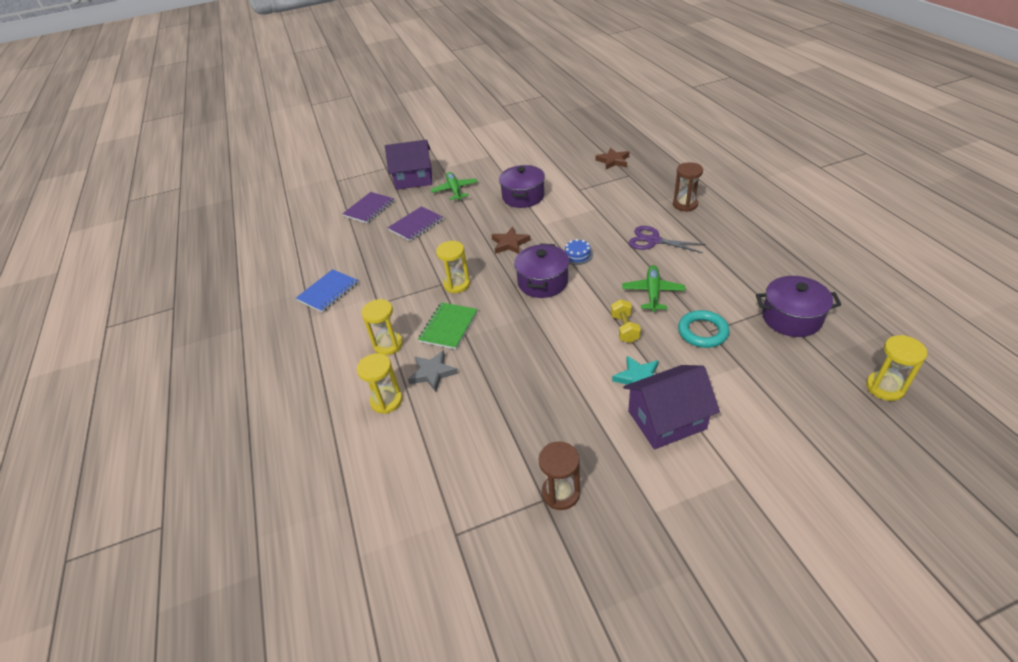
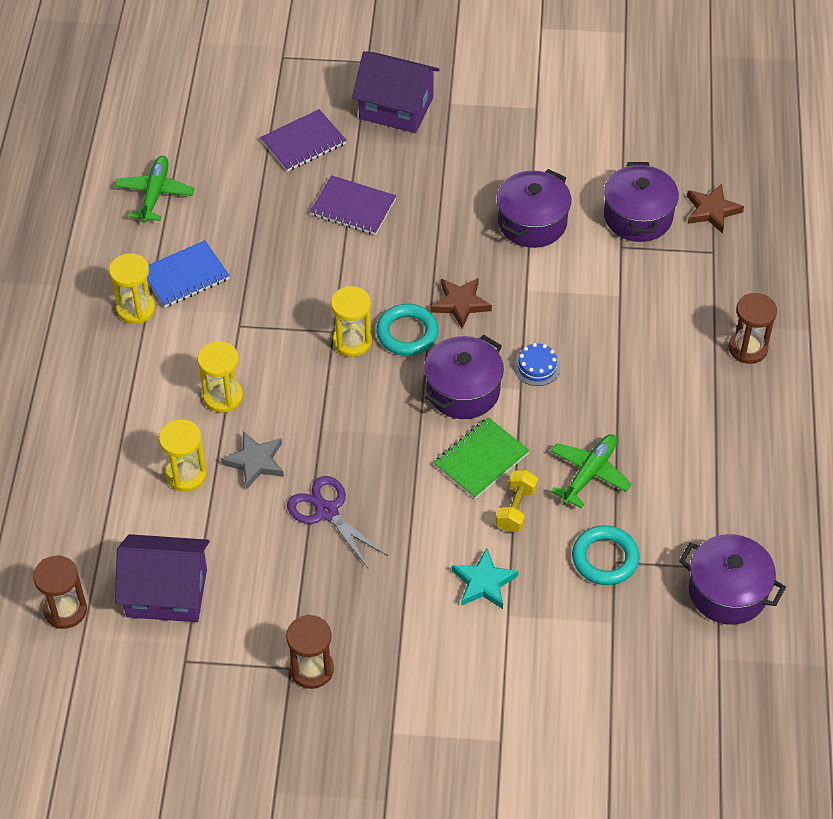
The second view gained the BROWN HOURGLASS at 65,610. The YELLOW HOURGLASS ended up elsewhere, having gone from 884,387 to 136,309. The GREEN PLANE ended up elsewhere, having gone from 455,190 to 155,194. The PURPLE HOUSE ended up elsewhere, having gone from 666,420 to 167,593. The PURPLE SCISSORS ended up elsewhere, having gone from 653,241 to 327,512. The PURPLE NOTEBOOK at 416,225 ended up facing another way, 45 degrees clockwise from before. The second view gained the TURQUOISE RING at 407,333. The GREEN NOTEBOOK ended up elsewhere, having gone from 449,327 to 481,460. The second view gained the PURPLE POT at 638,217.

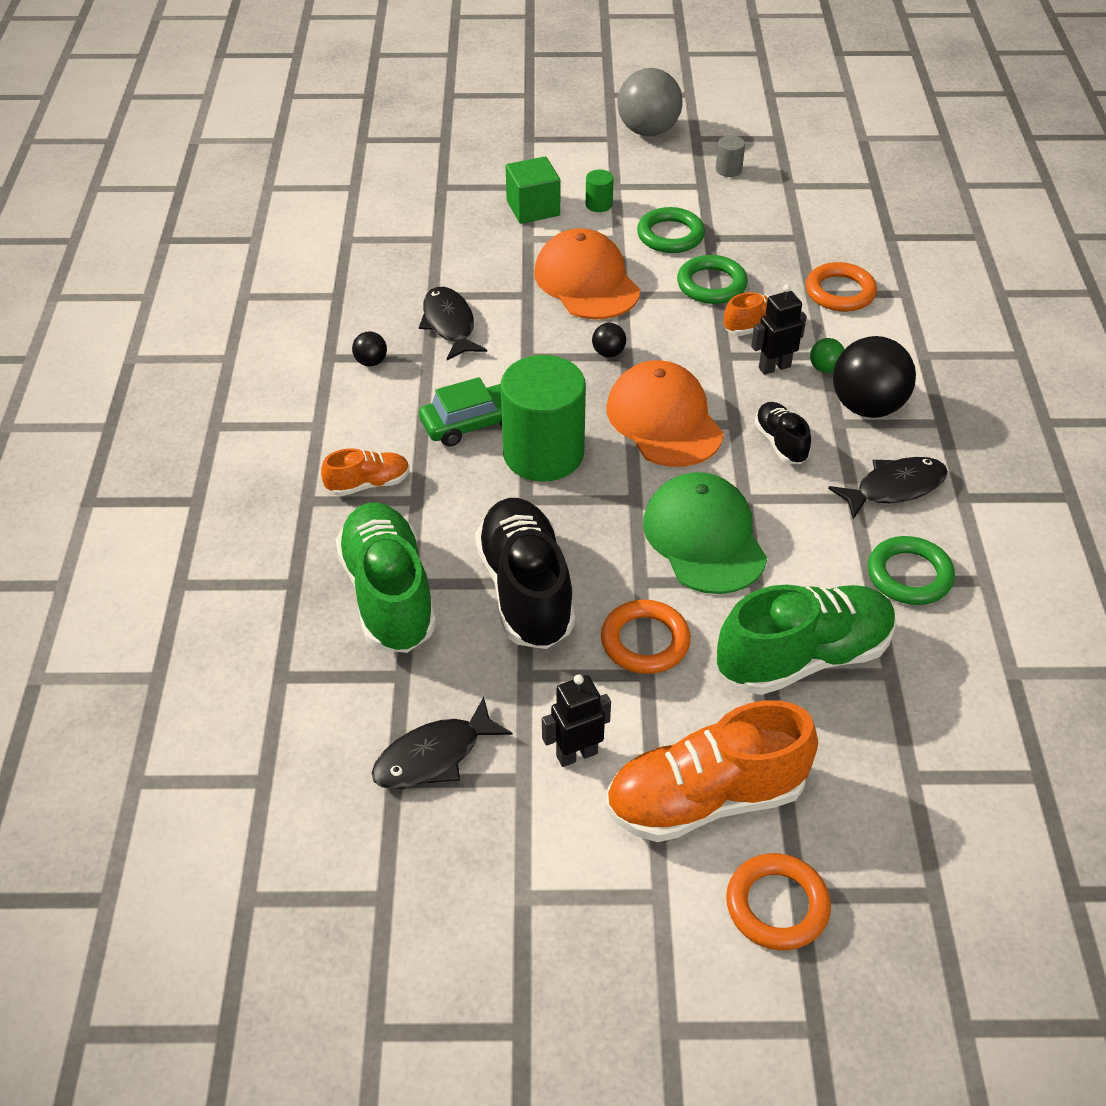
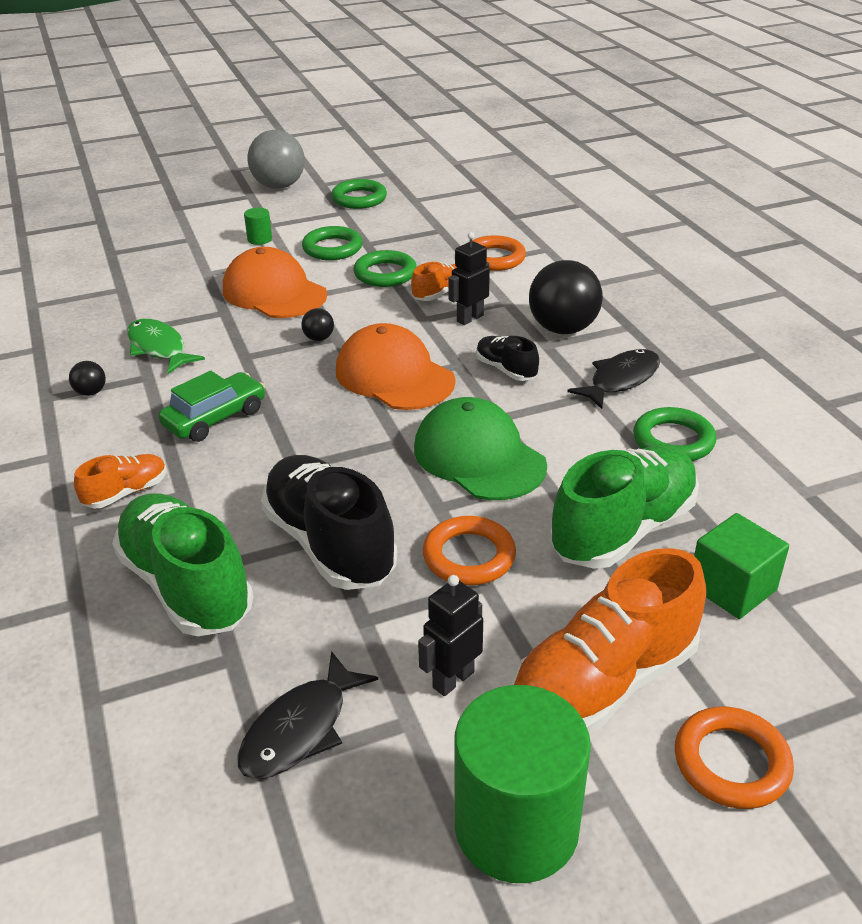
What was the BLACK FISH at 449,324 turned into the GREEN FISH at 158,348. Where the GREY CYLINDER stood at 728,170, the GREEN RING came to stand at 359,199. The GREEN CYLINDER ended up elsewhere, having gone from 543,454 to 516,827. The GREEN CUBE ended up elsewhere, having gone from 533,208 to 732,588. The second view lost the GREEN BALL at 825,368.

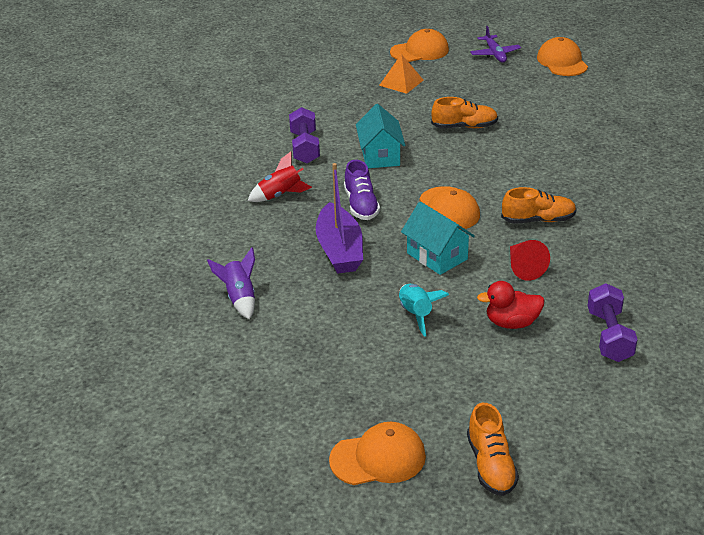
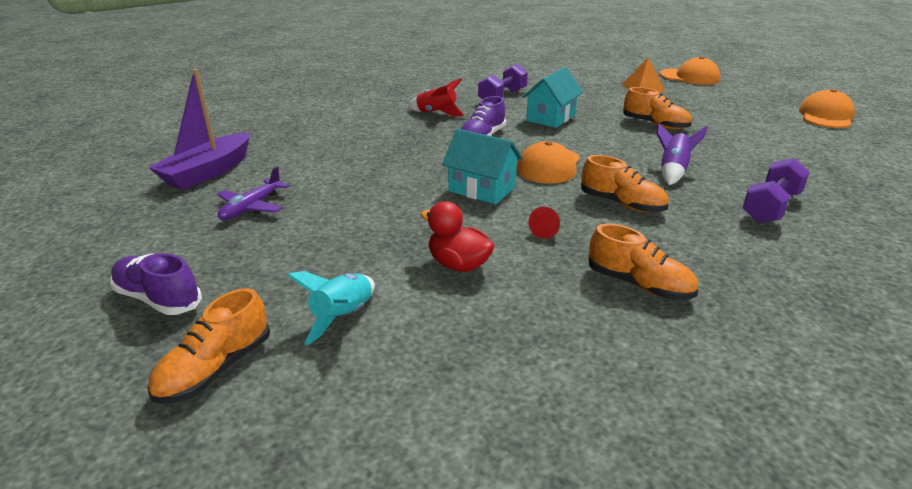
Where the ORANGE CAP stood at 378,458, the PURPLE SHOE came to stand at 158,298. The PURPLE BOAT ended up elsewhere, having gone from 339,250 to 208,172. The PURPLE PLANE ended up elsewhere, having gone from 495,54 to 251,207. The TURQUOISE ROCKET ended up elsewhere, having gone from 416,314 to 343,317. The TURQUOISE HOUSE at 437,256 ended up facing another way, 60 degrees counterclockwise from before. The size of the RED CONE at 524,267 changed by a factor of 0.63. The second view gained the ORANGE SHOE at 639,284. The PURPLE ROCKET ended up elsewhere, having gone from 239,298 to 672,171. The PURPLE DUMBBELL ended up elsewhere, having gone from 609,336 to 771,207.

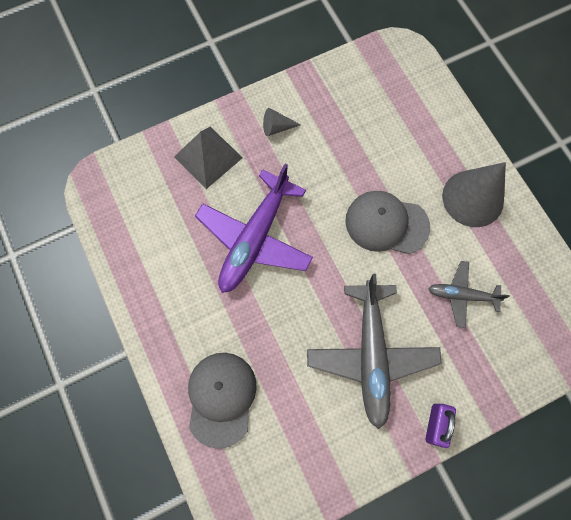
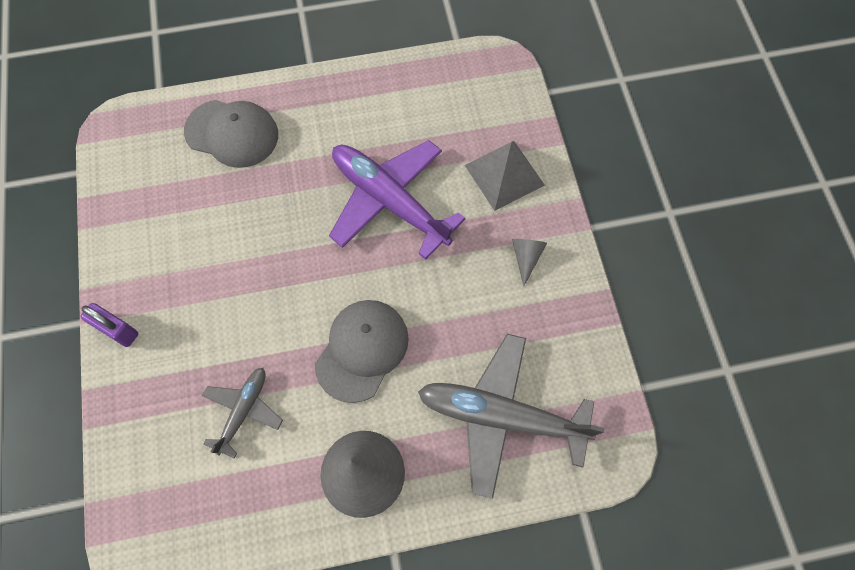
The GREY PLANE ended up elsewhere, having gone from 371,355 to 501,416.

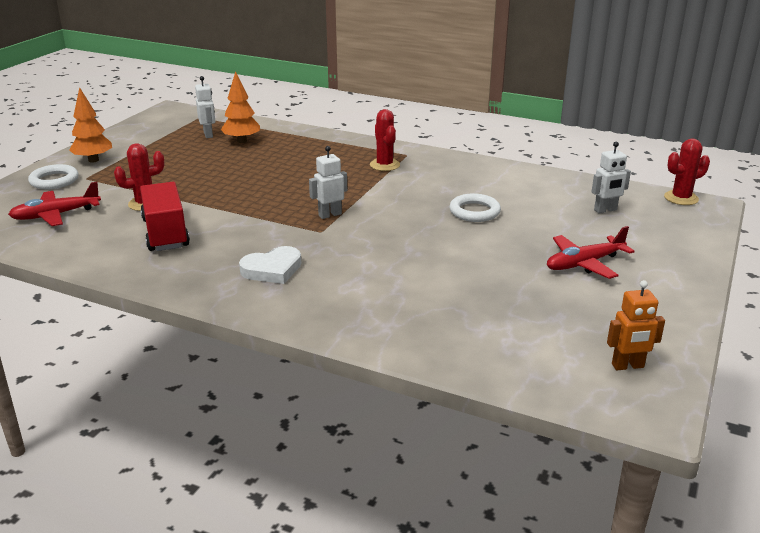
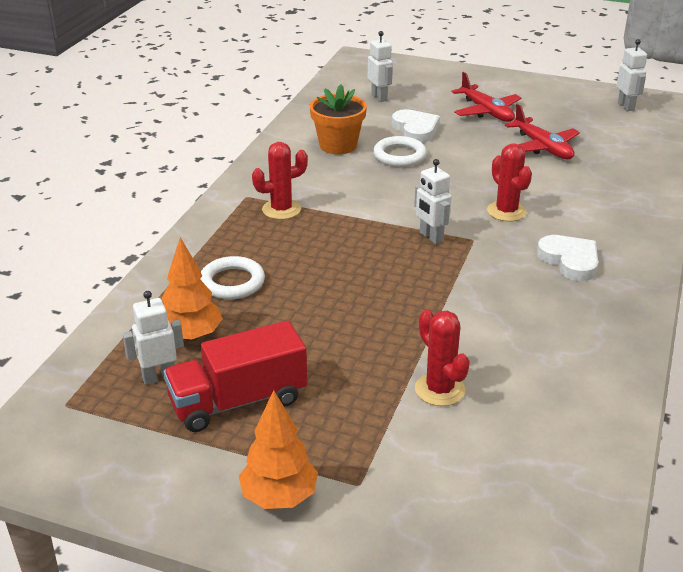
The RED TRUCK ended up elsewhere, having gone from 166,233 to 238,401. The WHITE RING ended up elsewhere, having gone from 54,180 to 232,282. The second view gained the ORANGE FLOWER POT at 338,145. The second view gained the WHITE HEART at 415,129. The RED CACTUS ended up elsewhere, having gone from 681,198 to 506,211. The RED PLANE ended up elsewhere, having gone from 56,215 to 542,147. What was the ORANGE ROBOT at 628,366 turned into the WHITE ROBOT at 626,106.

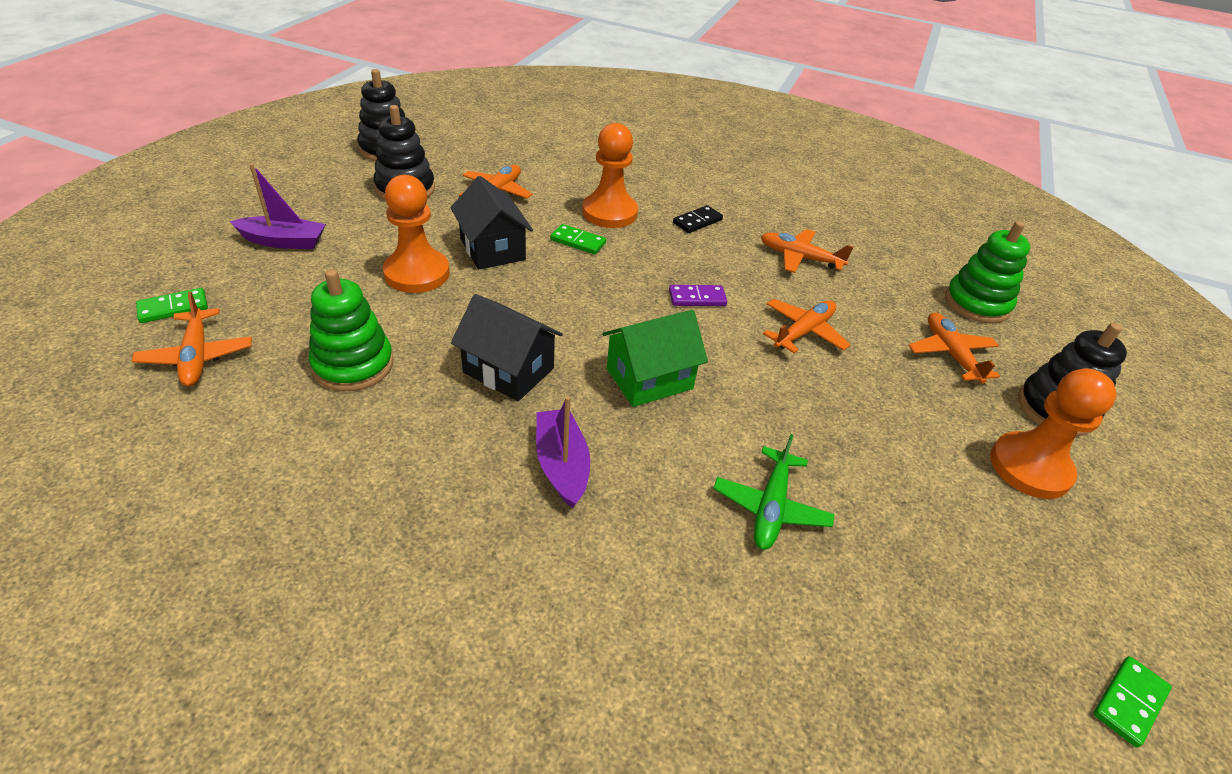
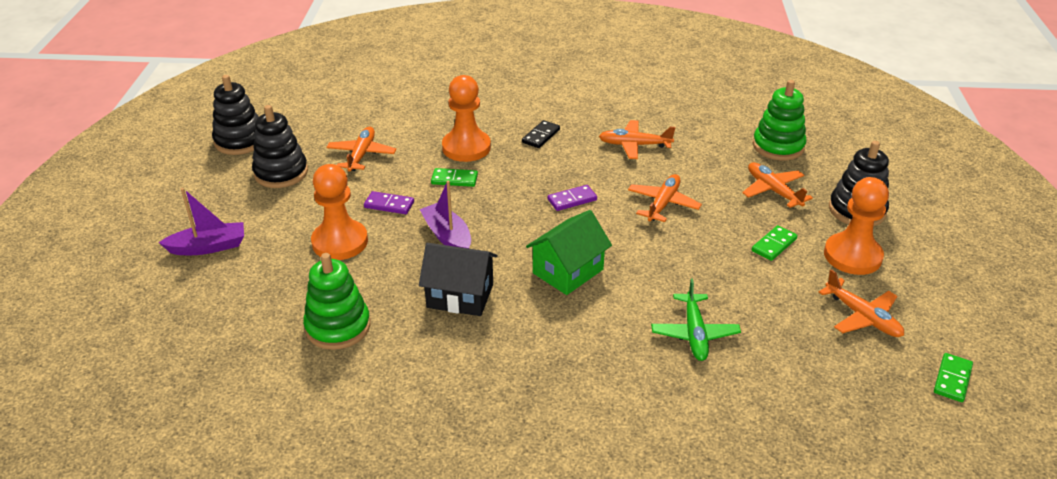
Where the BLACK HOUSE stood at 492,249, the PURPLE DOMINO came to stand at 389,205. The PURPLE BOAT ended up elsewhere, having gone from 562,465 to 447,236. The GREEN DOMINO ended up elsewhere, having gone from 173,308 to 774,245. The ORANGE PLANE ended up elsewhere, having gone from 197,356 to 862,317.

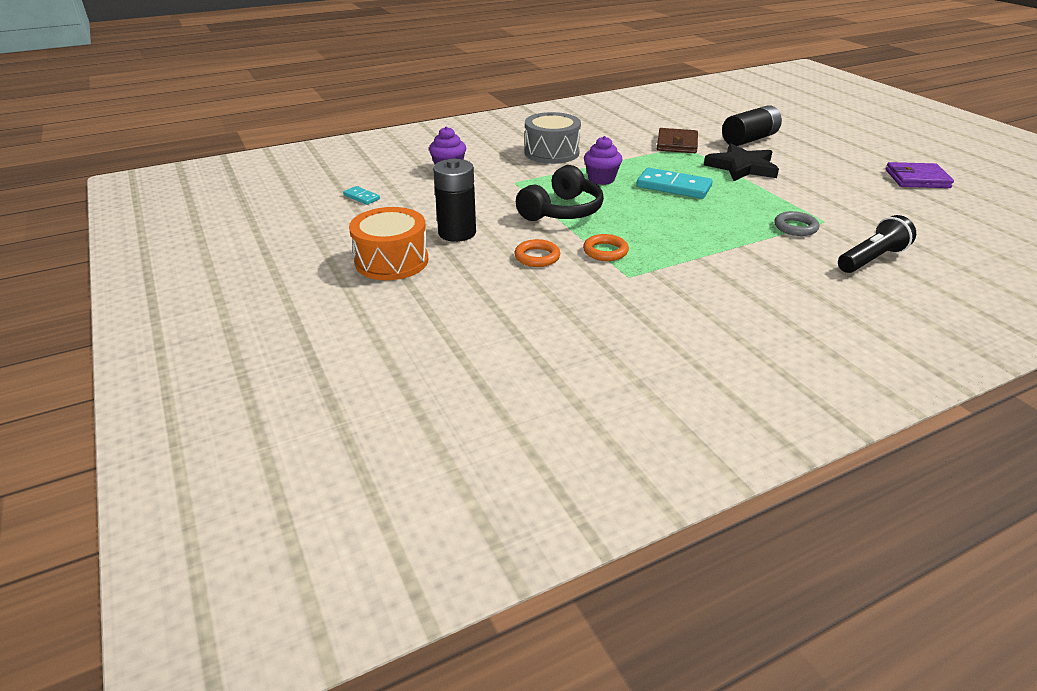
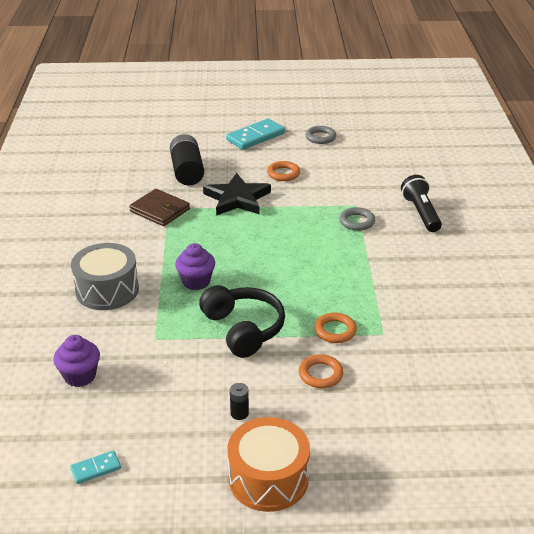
The TURQUOISE DOMINO ended up elsewhere, having gone from 673,186 to 255,137. The size of the BLACK BATTERY at 457,233 changed by a factor of 0.45. The second view gained the ORANGE RING at 283,174. Where the PURPLE WALLET stood at 917,179, the GREY RING came to stand at 320,137.

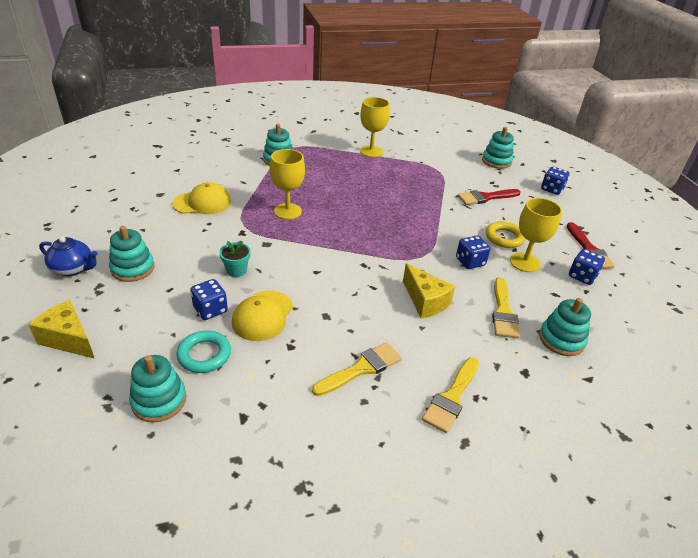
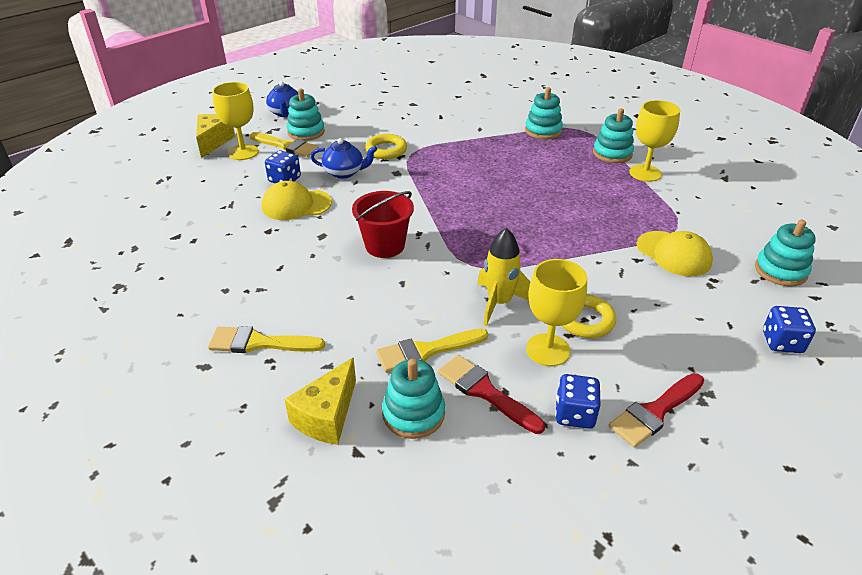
The YELLOW GOBLET ended up elsewhere, having gone from 288,211 to 243,152. The YELLOW BRUSH ended up elsewhere, having gone from 361,369 to 287,146. The YELLOW CHEESE ended up elsewhere, having gone from 425,301 to 327,416. Where the TURQUOISE FLOWER POT stood at 236,270, the BLUE TEAPOT came to stand at 344,172. The second view gained the RED BUCKET at 385,246. The second view gained the YELLOW RING at 386,150. The RED BRUSH ended up elsewhere, having gone from 485,197 to 485,392. Where the BLUE DICE stood at 470,262, the YELLOW ROCKET came to stand at 499,303. The TURQUOISE STACKING TOY ended up elsewhere, having gone from 159,400 to 612,153. The YELLOW CAP ended up elsewhere, having gone from 202,203 to 673,254. The second view lost the TURQUOISE RING at 204,355.

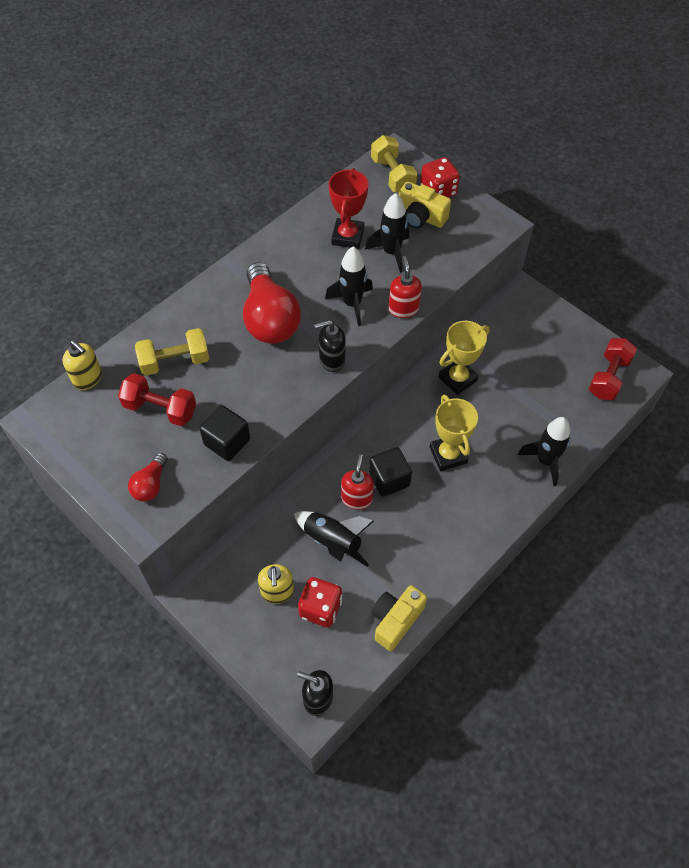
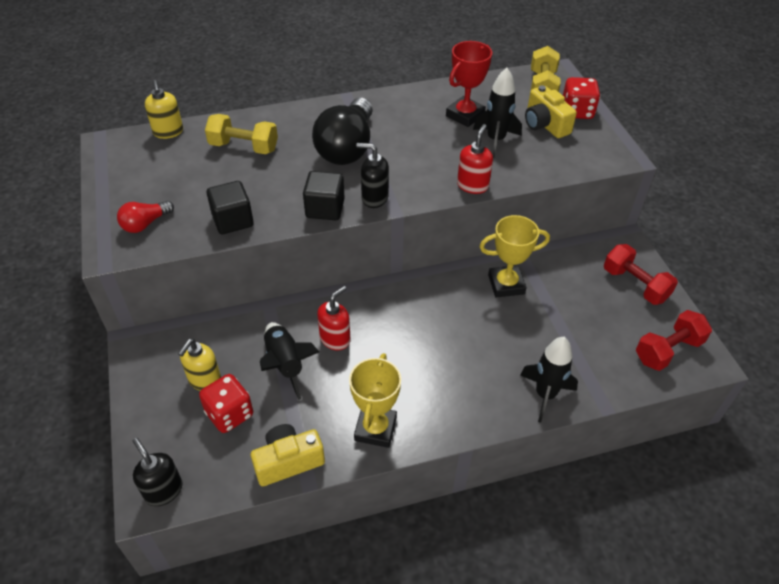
The BLACK CUBE ended up elsewhere, having gone from 389,479 to 325,208. What was the RED LIGHT BULB at 270,318 turned into the BLACK LIGHT BULB at 347,147. The YELLOW TROPHY ended up elsewhere, having gone from 448,455 to 375,429. The RED DUMBBELL ended up elsewhere, having gone from 160,409 to 635,285. The second view lost the BLACK ROCKET at 352,304.

